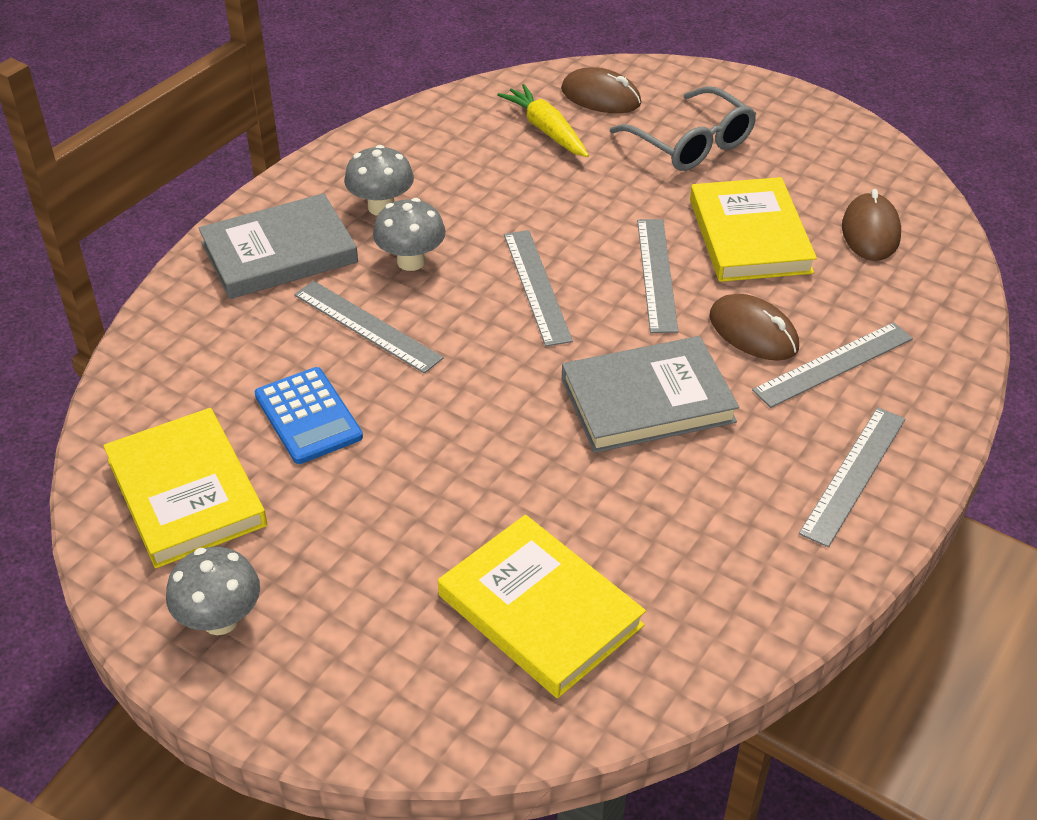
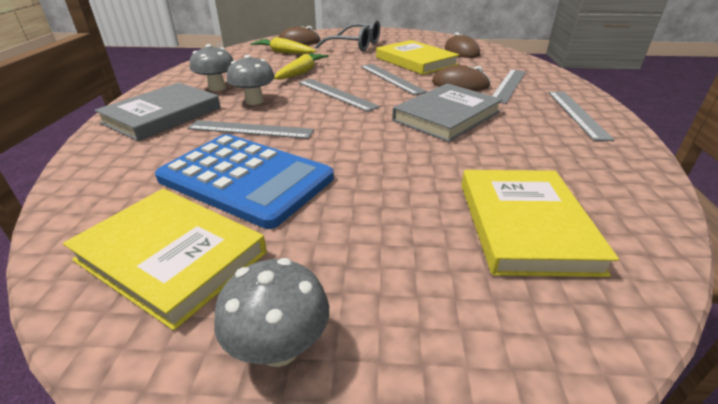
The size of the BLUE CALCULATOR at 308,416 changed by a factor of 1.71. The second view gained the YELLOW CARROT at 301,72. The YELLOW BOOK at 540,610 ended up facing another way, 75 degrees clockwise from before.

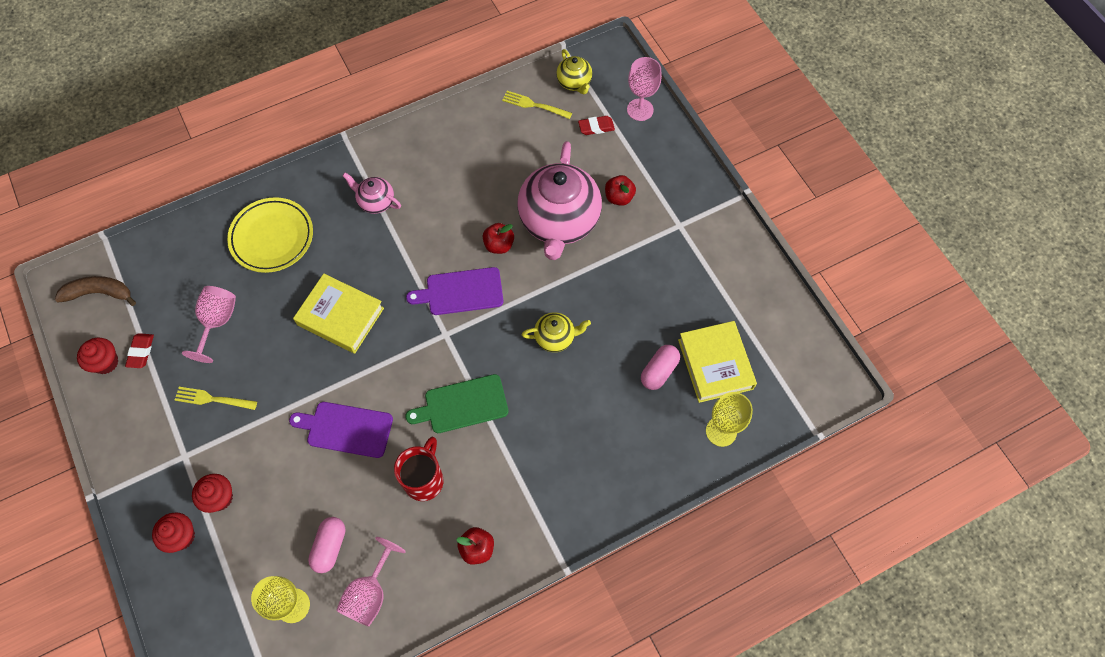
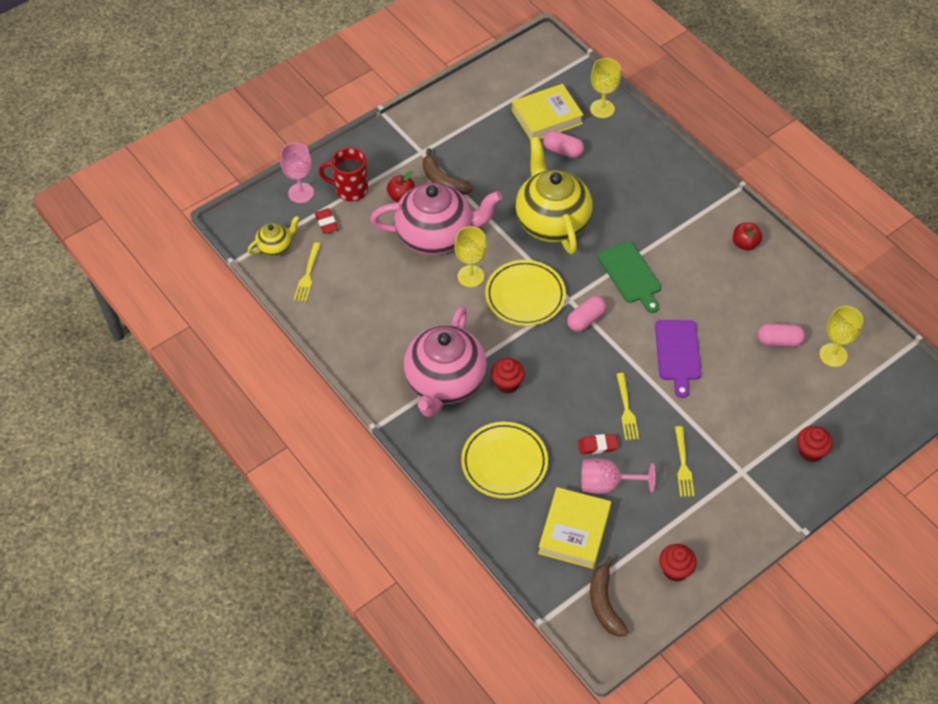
The RED MUG ended up elsewhere, having gone from 424,479 to 350,190. The size of the PINK TEAPOT at 376,202 changed by a factor of 2.15. The second view gained the BROWN BANANA at 443,180. Where the RED APPLE stood at 499,245, the YELLOW GOBLET came to stand at 470,276. Where the PURPLE CUTTING BOARD stood at 461,292, the YELLOW PLATE came to stand at 525,296. The RED CUPCAKE ended up elsewhere, having gone from 219,498 to 507,383. The size of the YELLOW TEAPOT at 555,337 changed by a factor of 2.15. The YELLOW BOOK ended up elsewhere, having gone from 341,316 to 574,531. The second view gained the PINK CAPSULE at 586,320. The RED ERASER ended up elsewhere, having gone from 141,352 to 597,446. The second view gained the YELLOW FORK at 626,410. The second view lost the PINK GOBLET at 370,593.

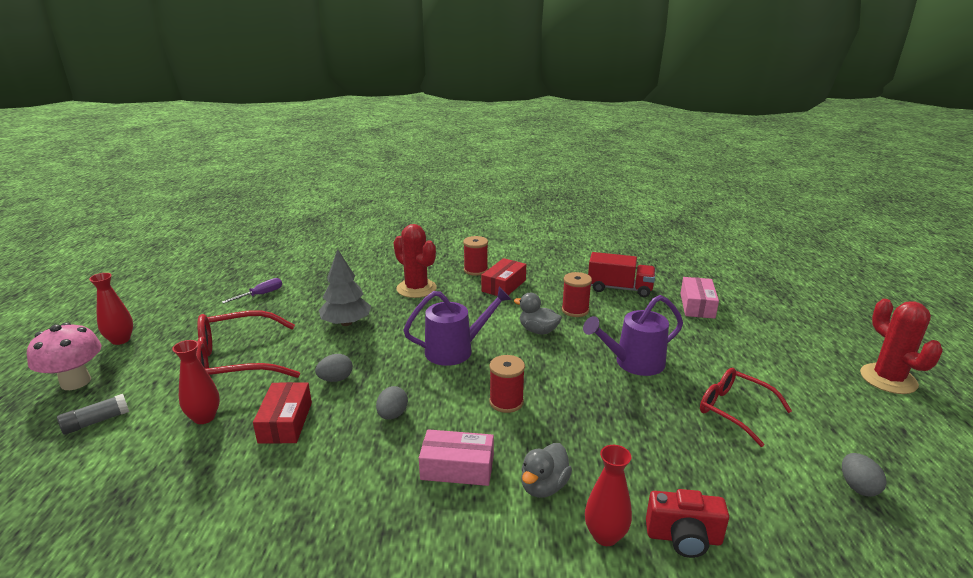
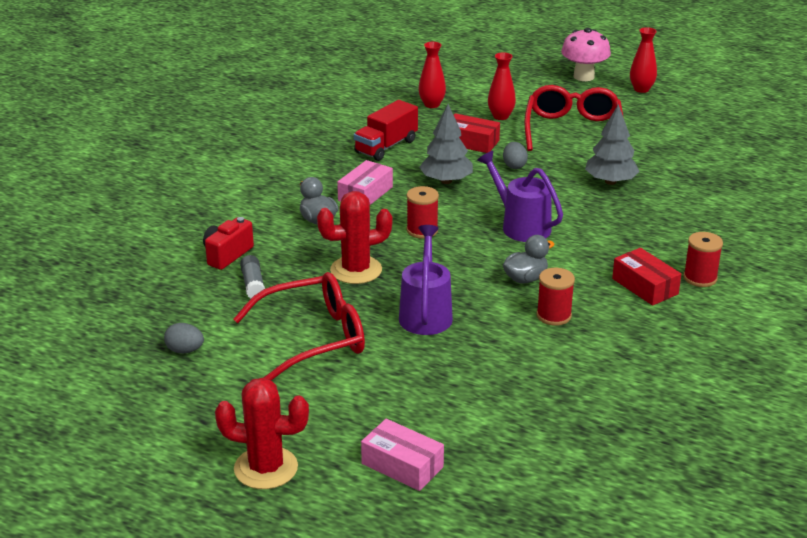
The size of the RED GLASSES at 734,410 changed by a factor of 1.54. The GREY GLUE STICK ended up elsewhere, having gone from 96,421 to 253,284. The RED CACTUS ended up elsewhere, having gone from 416,288 to 356,270. The RED TRUCK ended up elsewhere, having gone from 619,288 to 386,146. The PINK BOX ended up elsewhere, having gone from 697,305 to 402,465. The RED VASE ended up elsewhere, having gone from 605,536 to 432,104. Where the GREY EGG stood at 392,415, the GREY TREE came to stand at 446,181. The PURPLE WATERING CAN at 456,350 ended up facing another way, 135 degrees clockwise from before. The second view lost the PURPLE SCREWDRIVER at 261,295.

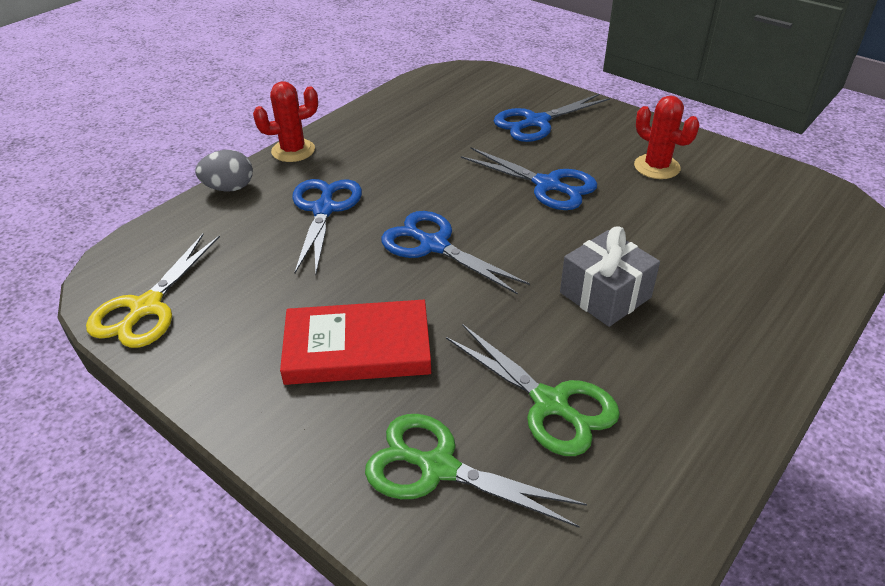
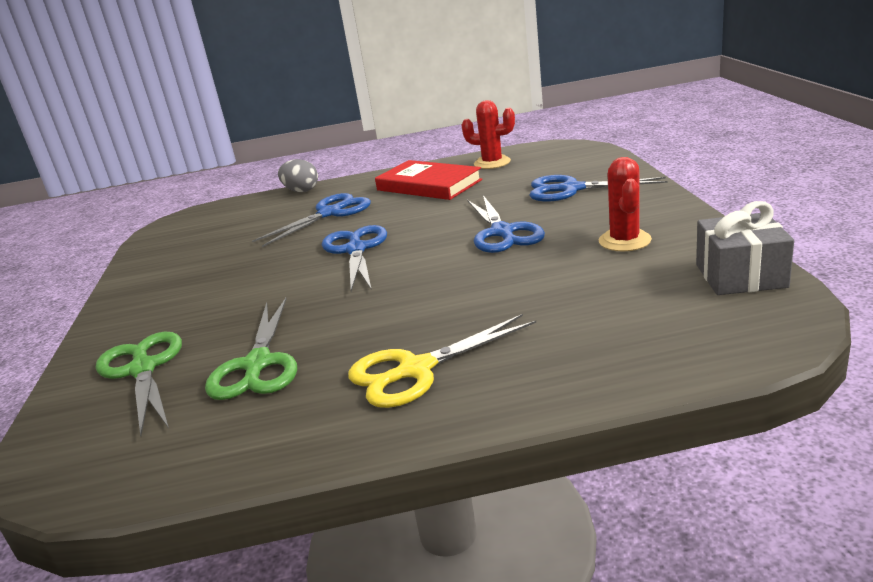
The YELLOW SCISSORS ended up elsewhere, having gone from 146,307 to 416,370. The RED BOOK ended up elsewhere, having gone from 357,348 to 428,185. The RED CACTUS ended up elsewhere, having gone from 293,150 to 492,163. The GREY GIFT ended up elsewhere, having gone from 605,295 to 740,275.

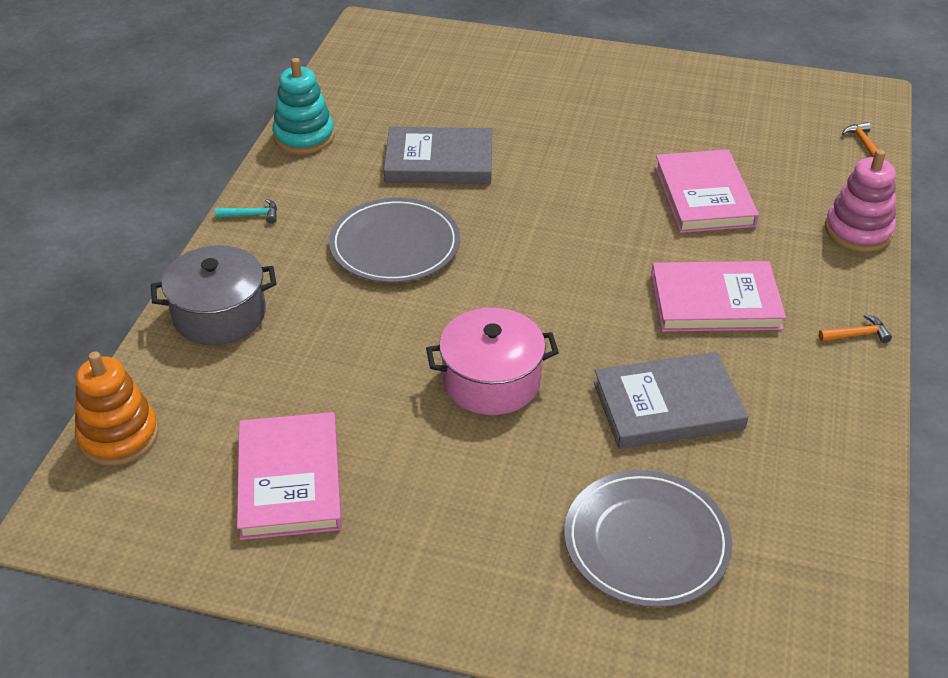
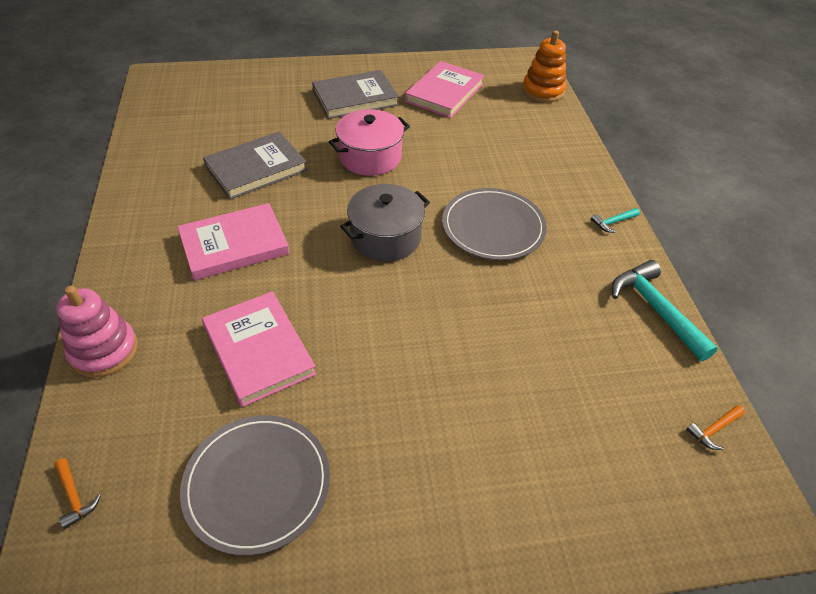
The GREY PLATE ended up elsewhere, having gone from 646,542 to 257,484. The GREY BOOK ended up elsewhere, having gone from 439,161 to 355,98. The GREY POT ended up elsewhere, having gone from 219,314 to 385,237. The PINK BOOK at 289,480 ended up facing another way, 60 degrees clockwise from before. Where the TURQUOISE STACKING TOY stood at 304,137, the TURQUOISE HAMMER came to stand at 655,309. The ORANGE HAMMER ended up elsewhere, having gone from 857,334 to 714,430.

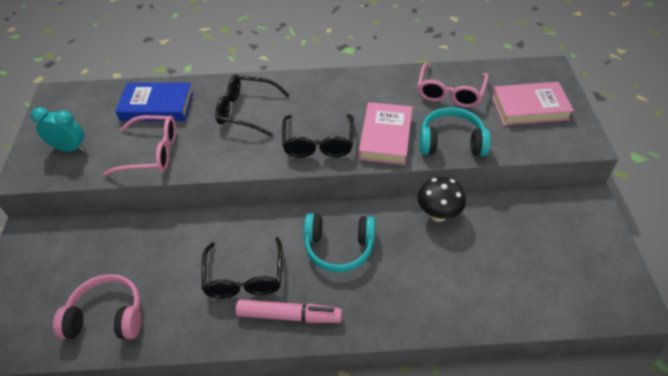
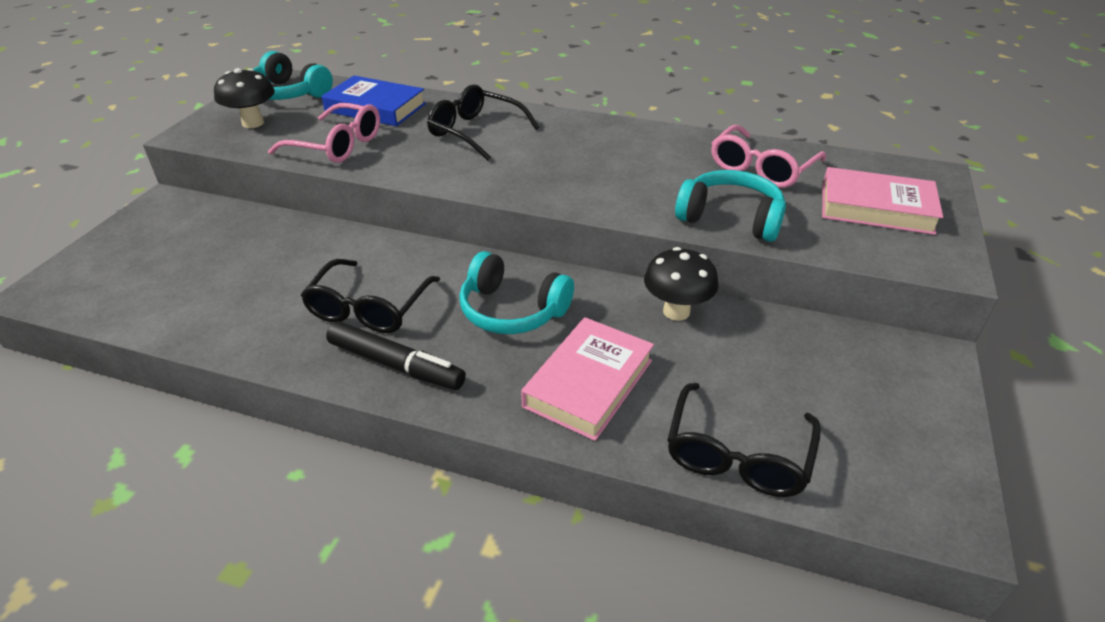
Where the TURQUOISE CLOCK stood at 69,148, the BLACK MUSHROOM came to stand at 253,123. The second view gained the TURQUOISE HEADPHONES at 288,93. What was the PINK MARKER at 289,316 turned into the BLACK MARKER at 396,365. The PINK BOOK ended up elsewhere, having gone from 385,137 to 589,383. The BLACK GLASSES ended up elsewhere, having gone from 318,143 to 737,454. The second view lost the PINK HEADPHONES at 107,316.

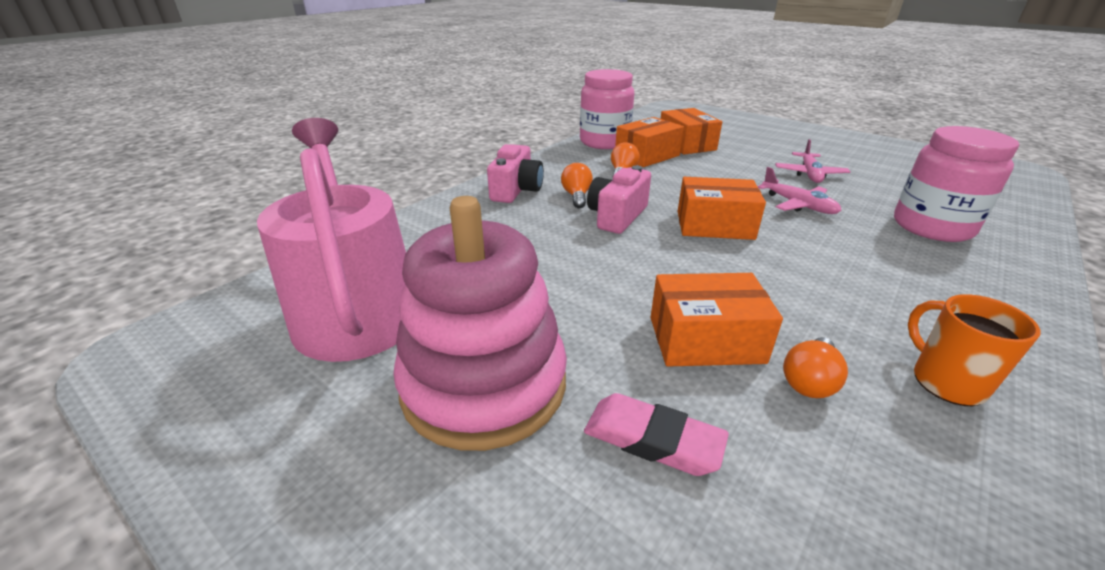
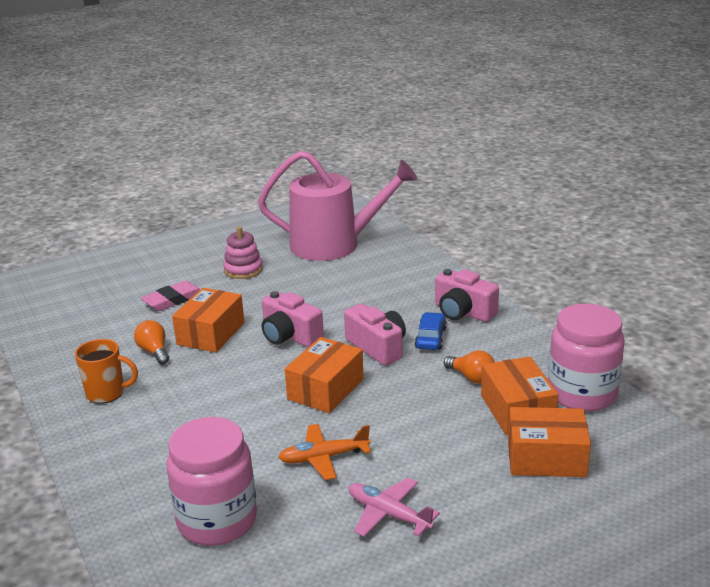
The size of the PINK STACKING TOY at 484,384 changed by a factor of 0.49. The second view gained the PINK CAMERA at 289,336. What was the PINK PLANE at 798,205 turned into the ORANGE PLANE at 323,457. Where the ORANGE LIGHT BULB stood at 576,196, the BLUE CAR came to stand at 430,338.

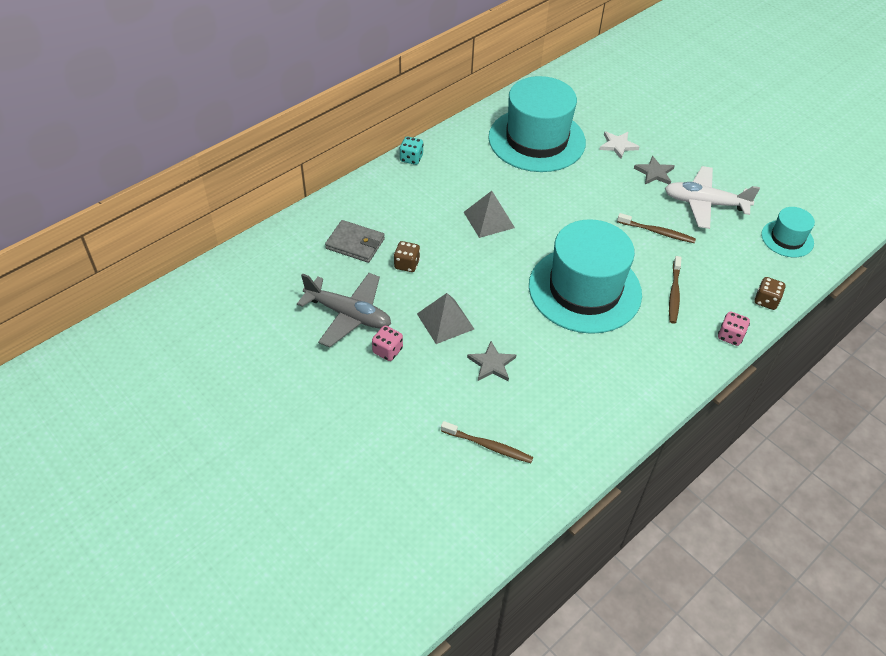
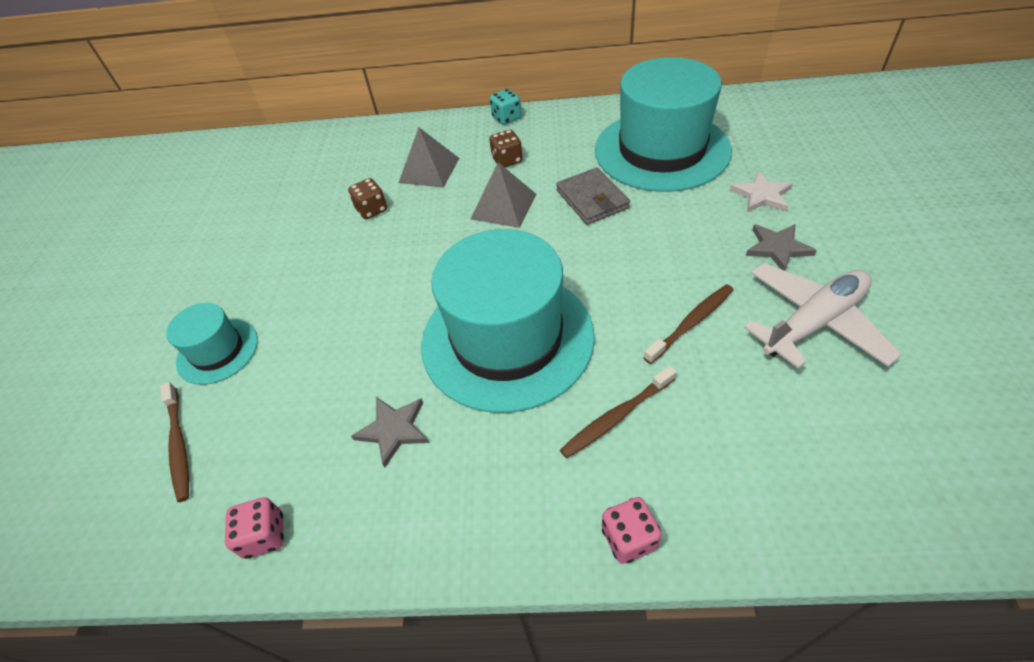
The TURQUOISE HAT ended up elsewhere, having gone from 787,239 to 217,351. The PINK DICE ended up elsewhere, having gone from 387,351 to 264,535. The GREY STAR ended up elsewhere, having gone from 491,364 to 393,430. The GREY PYRAMID ended up elsewhere, having gone from 445,321 to 429,170. The BROWN DICE ended up elsewhere, having gone from 766,301 to 507,160. The GREY WALLET ended up elsewhere, having gone from 355,243 to 592,199. The BROWN TOOTHBRUSH at 657,232 ended up facing another way, 105 degrees counterclockwise from before. The WHITE PLANE at 705,204 ended up facing another way, 90 degrees clockwise from before. The second view lost the GREY PLANE at 348,315.

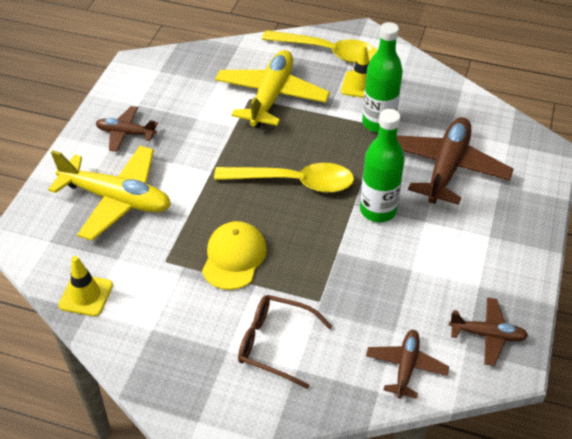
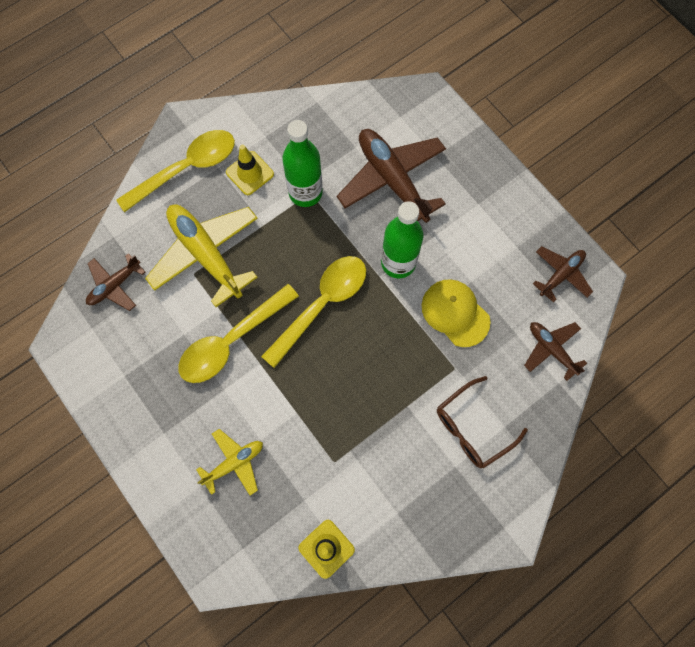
The BROWN PLANE ended up elsewhere, having gone from 126,133 to 115,285. The second view gained the YELLOW SPOON at 232,340. The size of the YELLOW PLANE at 117,199 changed by a factor of 0.54. The YELLOW CAP ended up elsewhere, having gone from 234,257 to 455,313.

